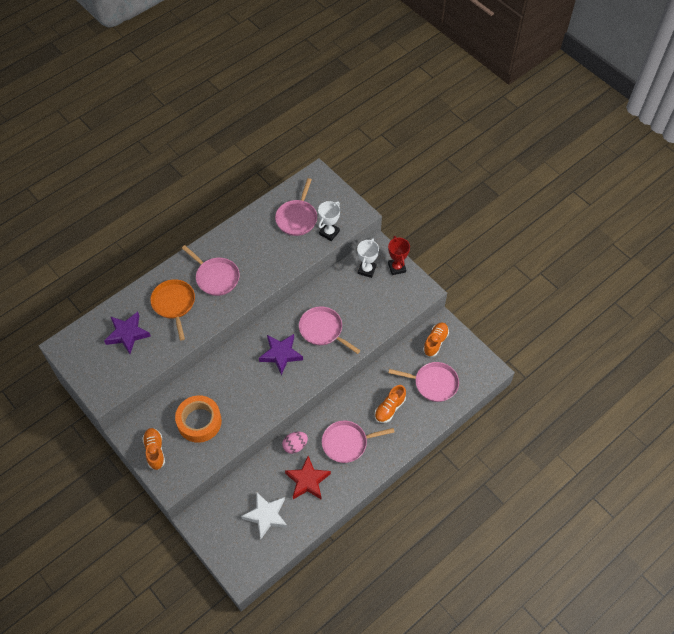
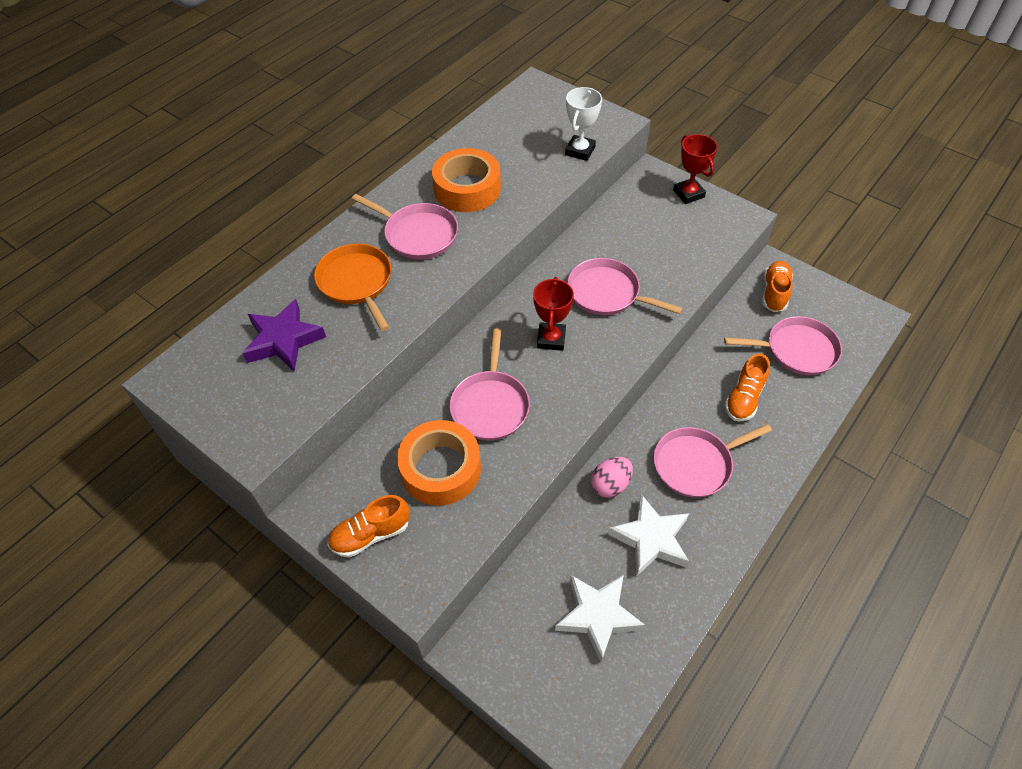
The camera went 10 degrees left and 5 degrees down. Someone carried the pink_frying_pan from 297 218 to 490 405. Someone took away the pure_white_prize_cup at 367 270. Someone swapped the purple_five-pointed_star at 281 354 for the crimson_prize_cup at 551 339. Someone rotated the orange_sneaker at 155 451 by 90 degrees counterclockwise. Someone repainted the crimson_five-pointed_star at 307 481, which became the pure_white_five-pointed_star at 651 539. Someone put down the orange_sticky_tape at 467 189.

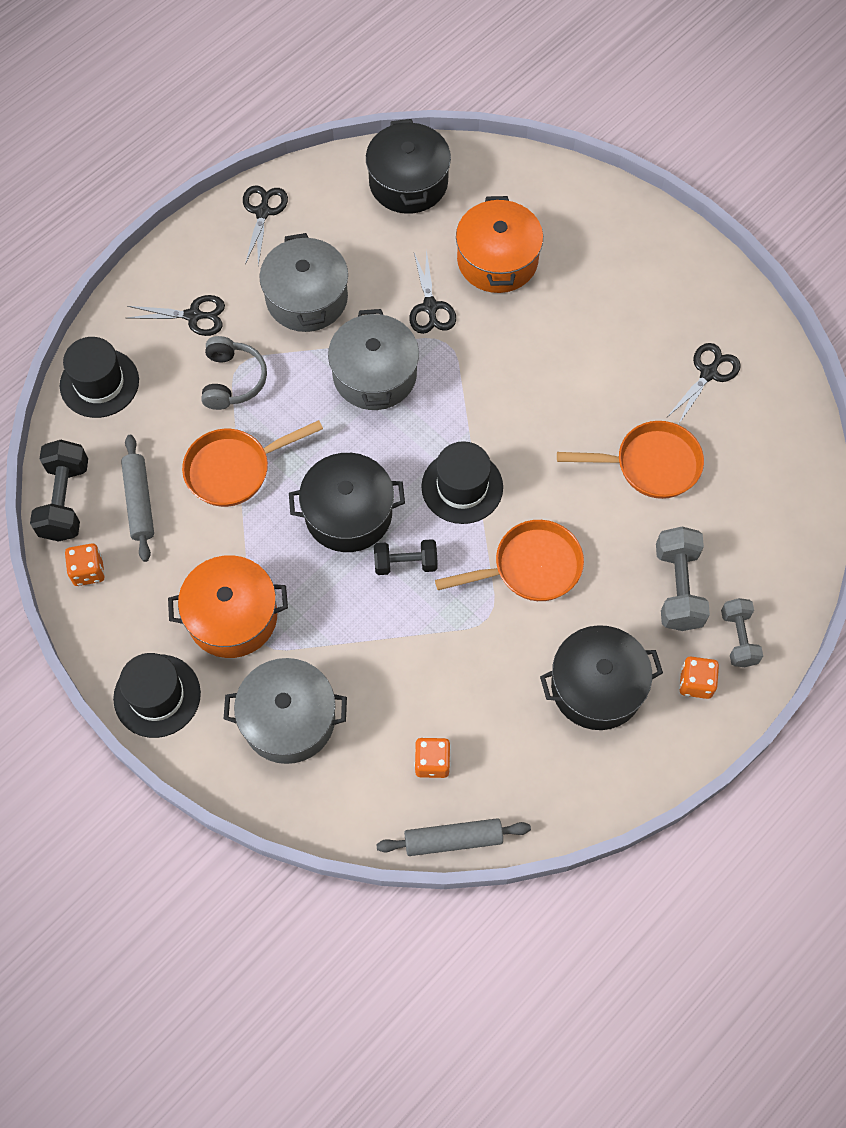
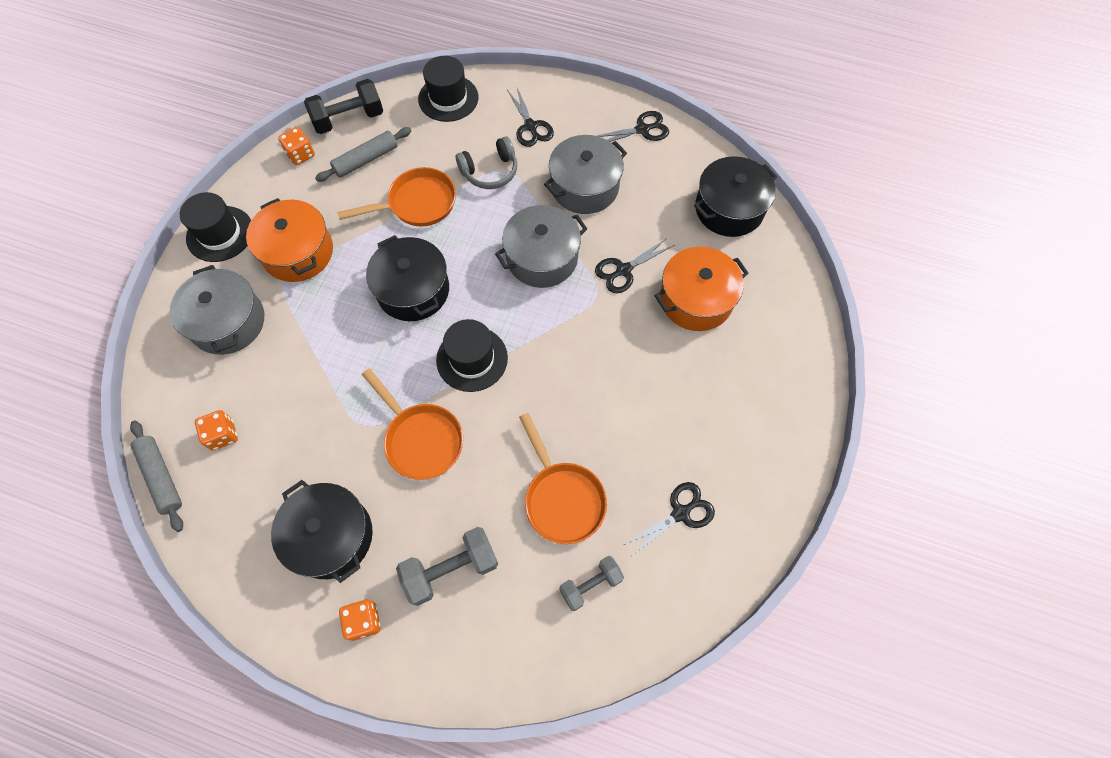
The camera went 65 degrees right and 0 degrees up. Someone rotated the black_shears at 708 373 by 45 degrees counterclockwise. Someone rotated the orange_frying_pan at 234 469 by 120 degrees clockwise. Someone took away the black_free_weight at 405 563. Someone carried the grey_free_weight from 738 638 to 590 585.

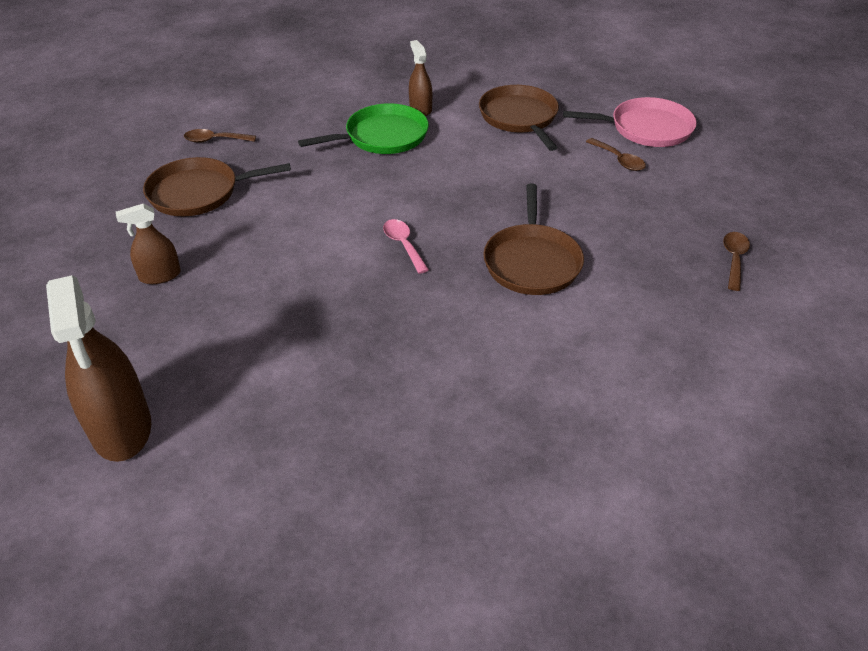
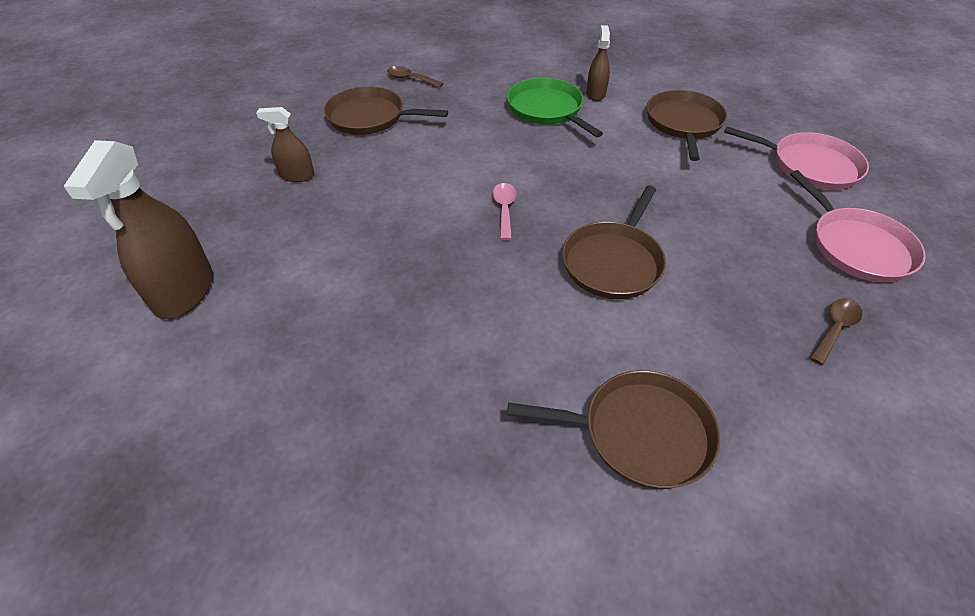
The camera went 25 degrees right and 5 degrees up. Someone rotated the emerald_frying_pan at 382 136 by 120 degrees counterclockwise. Someone took away the dark_brown_spoon at 619 160. Someone put down the pink_frying_pan at 856 246. Someone put down the dark_brown_frying_pan at 639 433.

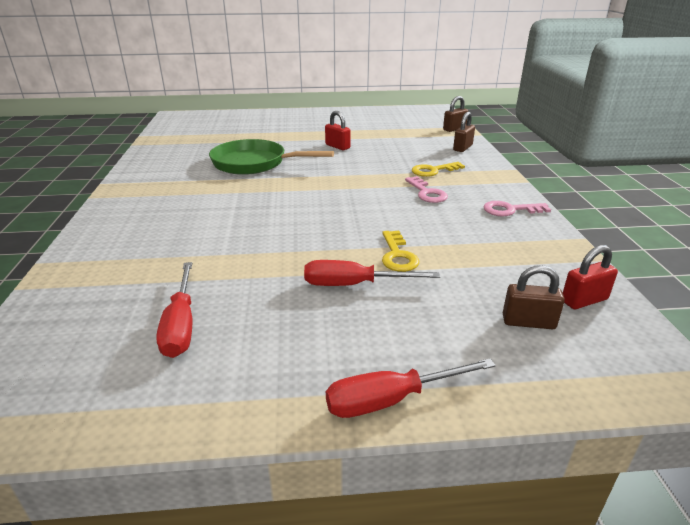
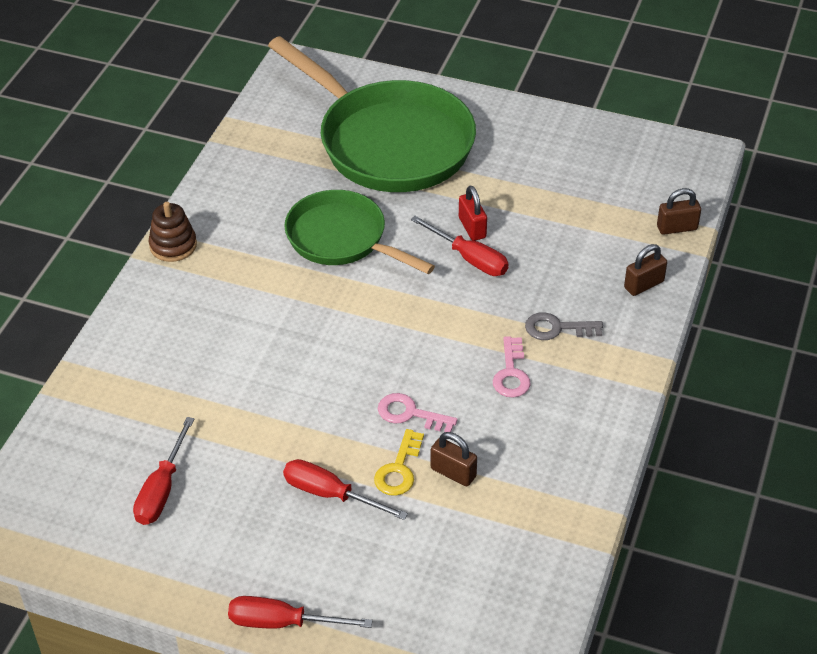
The camera went 25 degrees right and 15 degrees up. Someone repainted the bright_yellow_door_key at 433 171, which became the grey_door_key at 557 328. Someone carried the pink_door_key from 510 210 to 410 414. Someone took away the crimson_small_lock at 584 300. Someone carried the dark_brown_small_lock from 528 322 to 453 472. Someone put down the emerald_frying_pan at 389 142. Someone put down the dark_brown_stacking_toy at 173 245. Someone put down the crimson_screwdriver at 469 258.

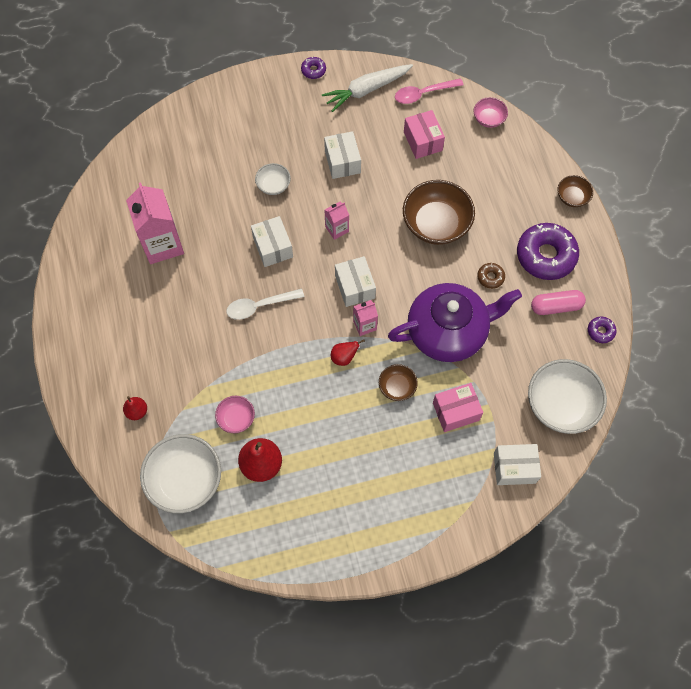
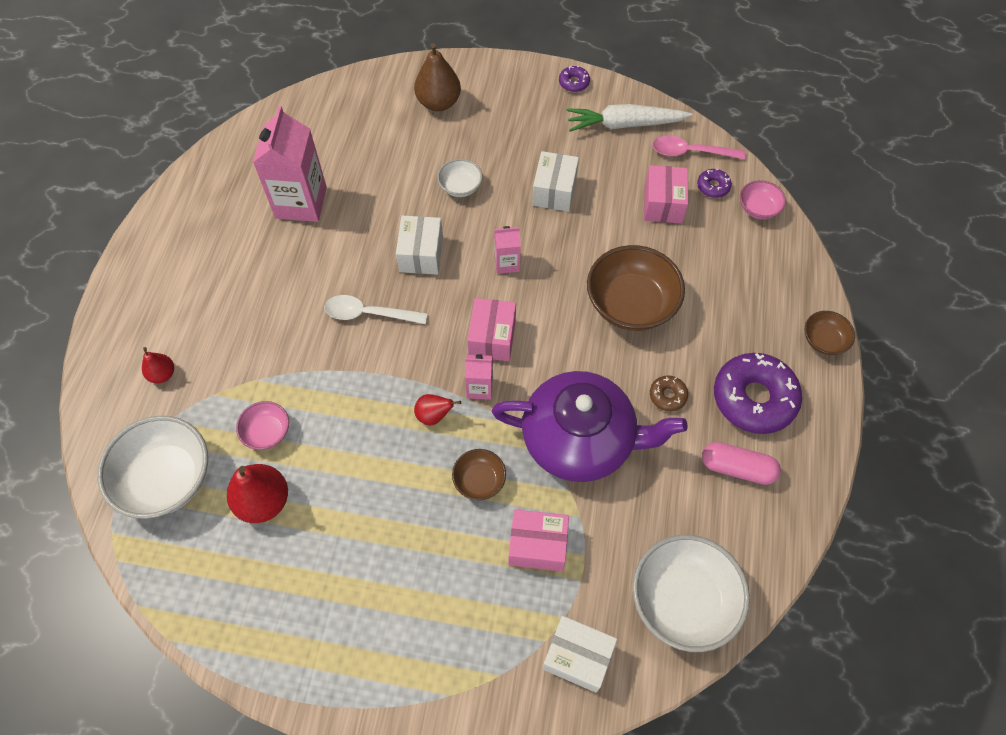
The camera went 25 degrees right and 5 degrees down. Someone repainted the pure_white_box at 355 287, which became the pink_box at 492 338. Someone carried the purple_doughnut from 600 331 to 713 186. Someone put down the dark_brown_toy_pear at 438 103.

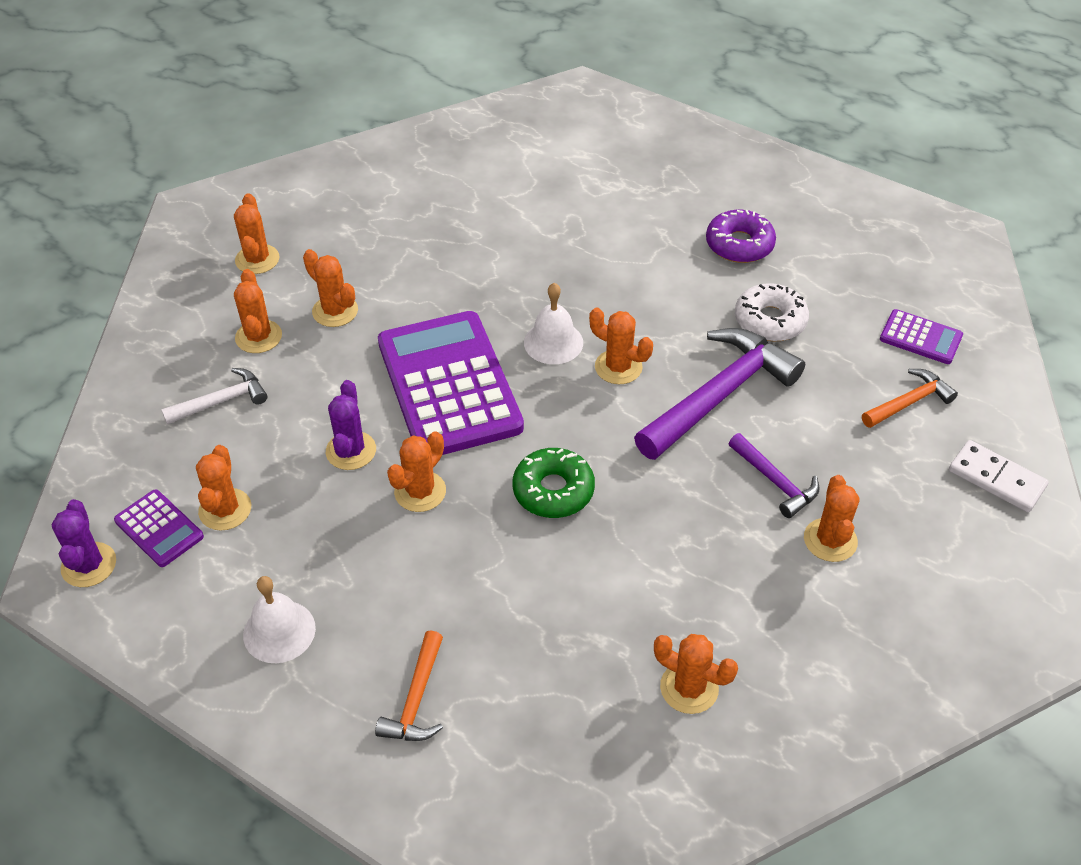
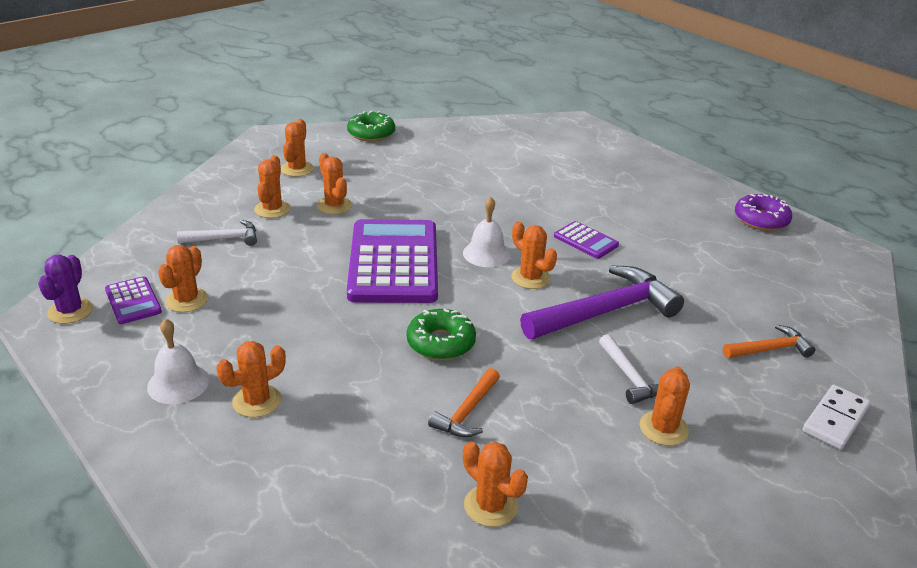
The camera went 15 degrees right and 15 degrees down. Someone carried the purple_doughnut from 739 244 to 761 220. Someone took away the pure_white_doughnut at 770 321. Someone carried the purple_calculator from 920 338 to 585 241. Someone took away the purple_saguaro_cactus at 351 451. Someone carried the orange_saguaro_cactus from 420 491 to 257 401. Someone repainted the purple_claw_hammer at 775 481, which became the pure_white_claw_hammer at 630 377. Someone rotated the pure_white_domino_tile at 996 479 by 75 degrees clockwise. Someone carried the orange_claw_hammer from 416 699 to 467 412. Someone put down the emerald_doughnut at 371 133.

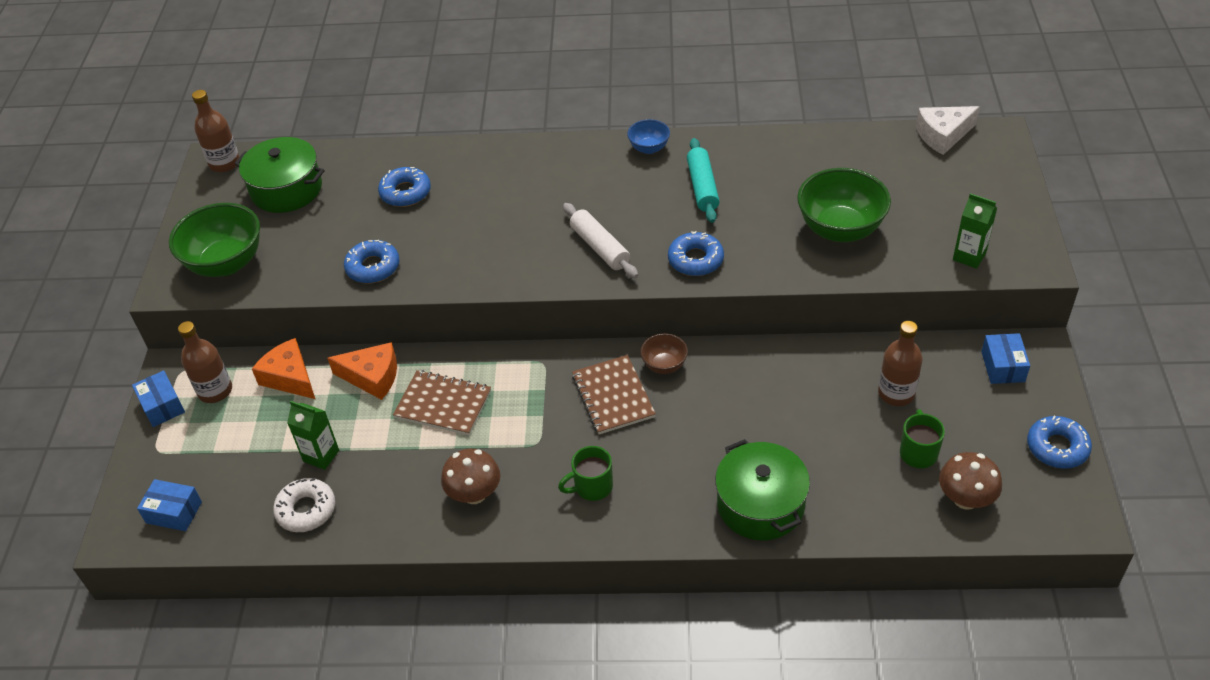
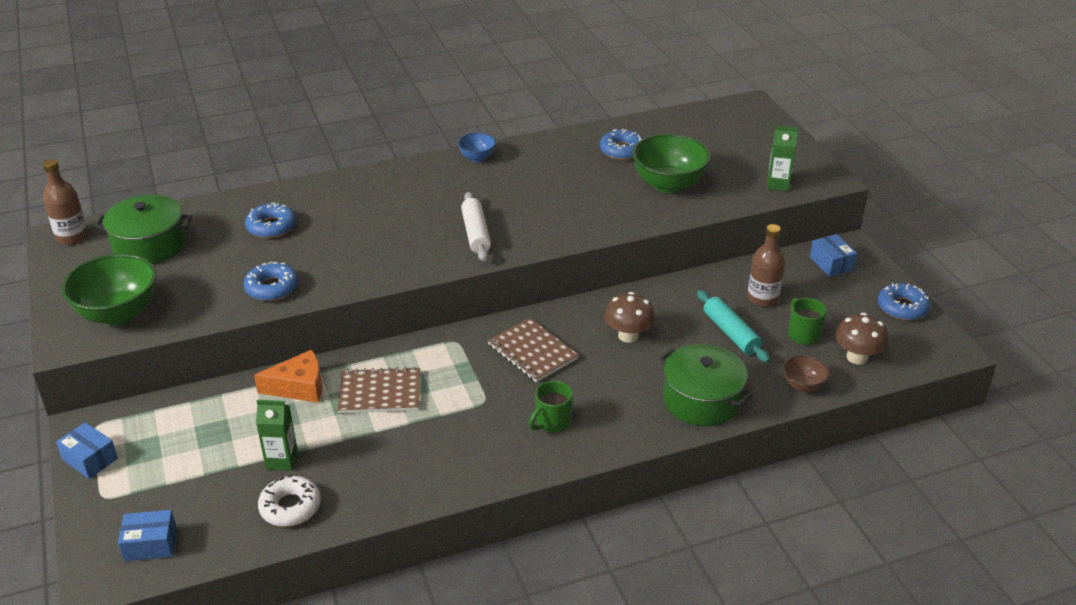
The camera went 25 degrees left and 10 degrees down. Someone took away the pure_white_piece_of_cheese at 943 135. Someone carried the teal_dough_roller from 702 187 to 731 333. Someone rotated the pure_white_dough_roller at 600 247 by 45 degrees clockwise. Someone carried the blue_doughnut from 695 260 to 622 150. Someone took away the dark_brown_bottle at 215 391. Someone carried the dark_brown_serving_bowl from 664 365 to 802 386. Someone took away the orange_piece_of_cheese at 290 377. Someone carried the dark_brown_fungus from 474 494 to 628 336.

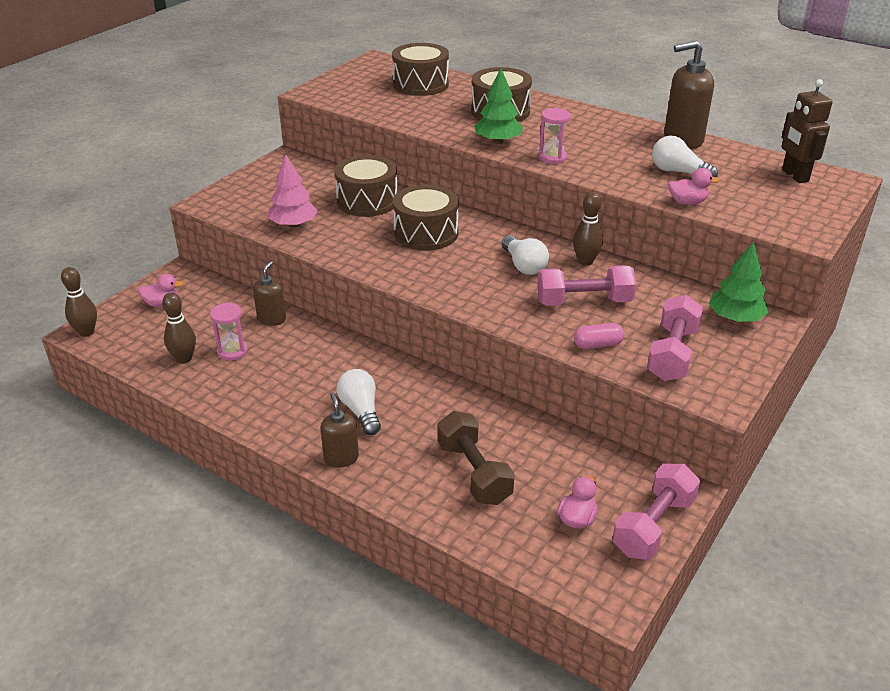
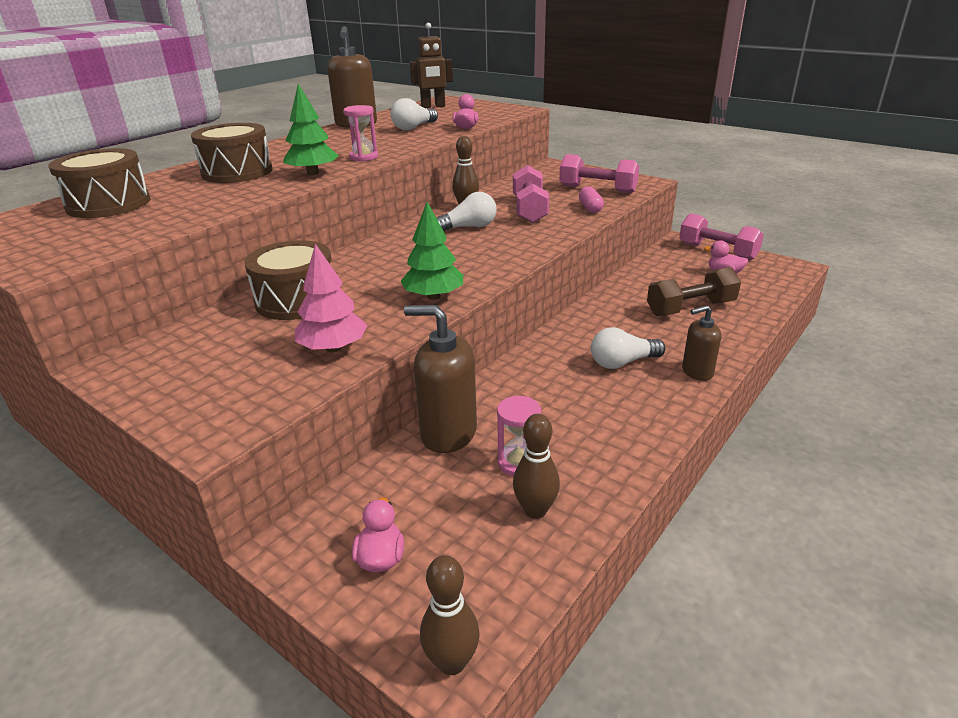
The camera went 85 degrees left and 5 degrees down. Someone took away the dark_brown_toy_drum at 426 233. Someone carried the emerald_fir_tree from 735 318 to 433 296. Someone scaled the dark_brown_soap_pump at 272 319 by 1.70.

